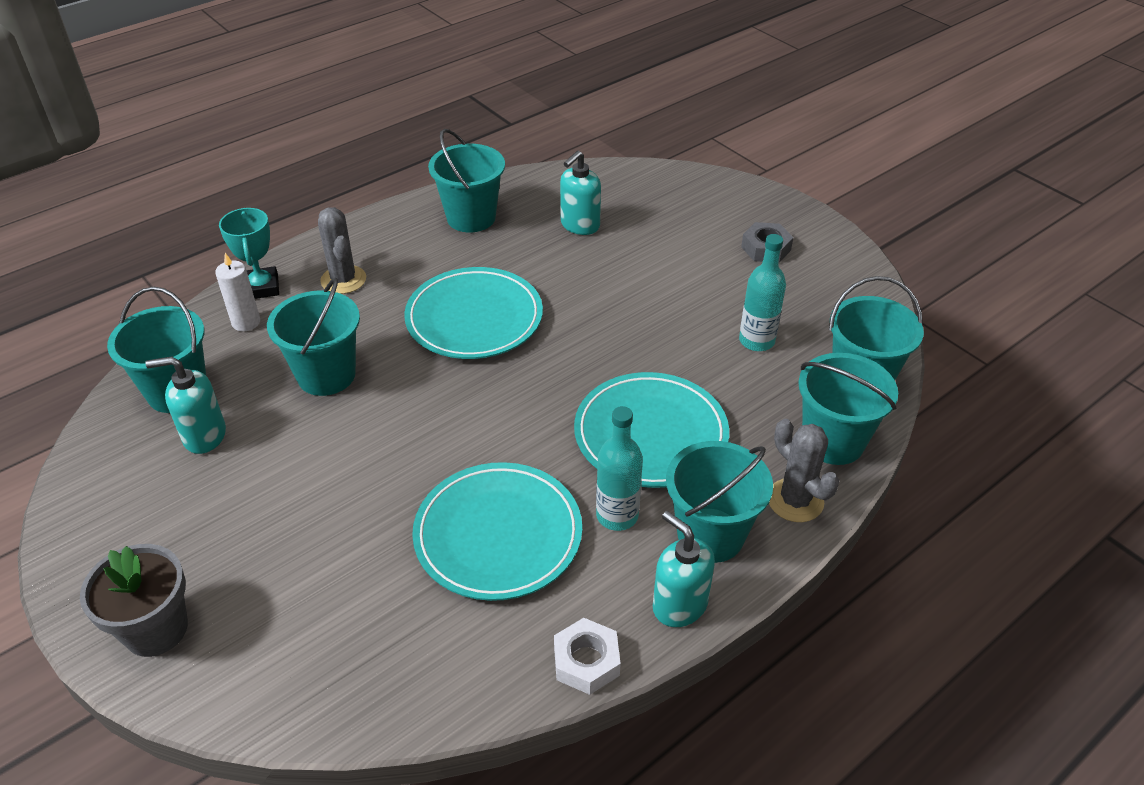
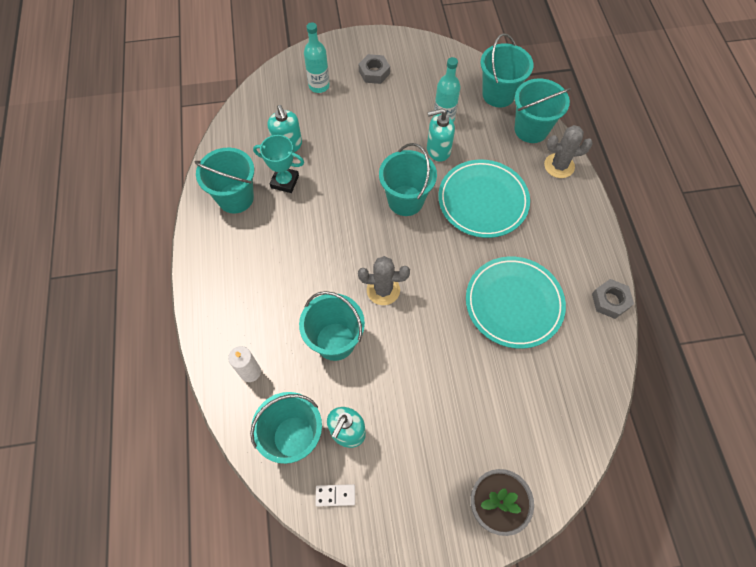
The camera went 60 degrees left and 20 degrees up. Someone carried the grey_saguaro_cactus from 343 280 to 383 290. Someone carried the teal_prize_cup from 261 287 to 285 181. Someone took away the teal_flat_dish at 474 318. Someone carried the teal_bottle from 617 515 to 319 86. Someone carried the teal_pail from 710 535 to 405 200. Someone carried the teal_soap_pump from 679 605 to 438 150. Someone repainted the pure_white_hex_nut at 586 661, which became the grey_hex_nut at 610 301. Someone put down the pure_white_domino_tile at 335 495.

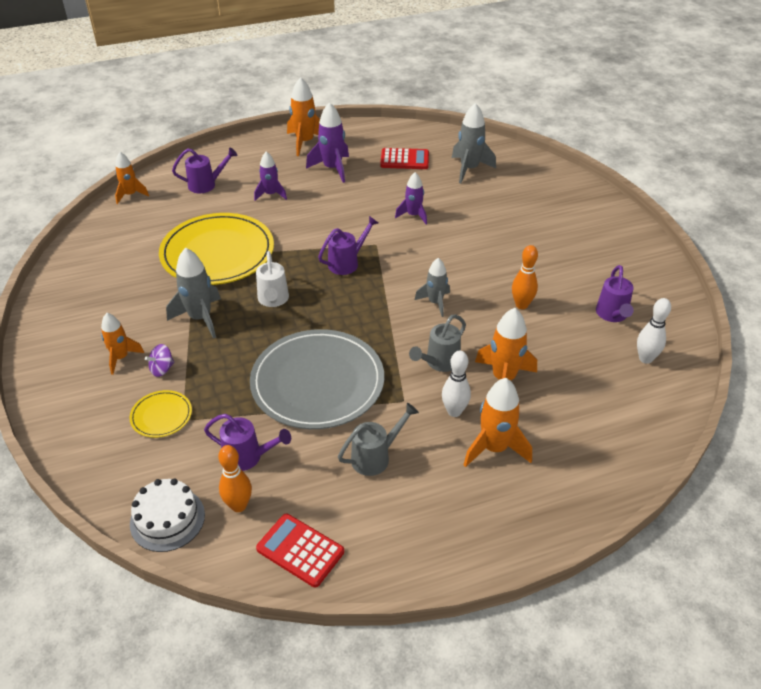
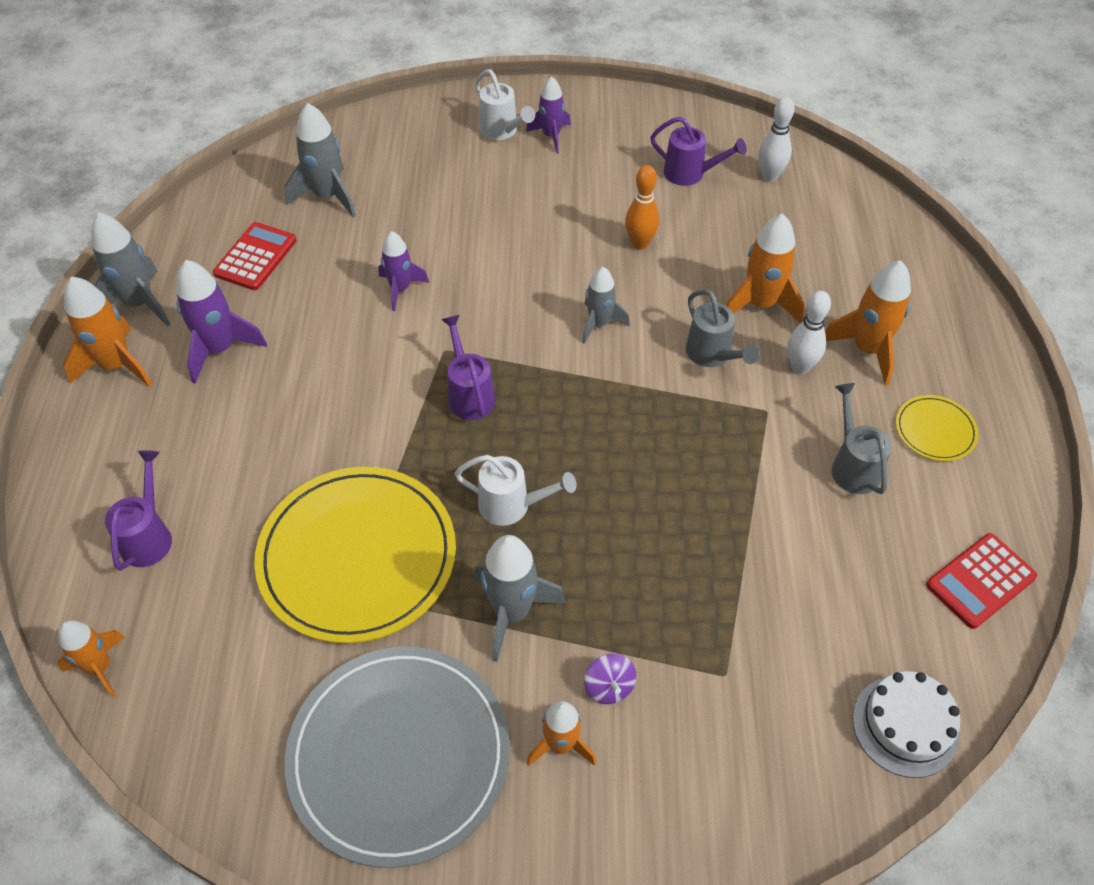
The camera went 70 degrees left and 10 degrees up. Someone carried the purple_rocket from 271 194 to 551 136. Someone carried the grey_flat_dish from 317 382 to 399 755. Someone carried the bright_yellow_flat_dish from 161 416 to 935 430. Someone took away the purple_sprinkling_can at 248 457. Someone took away the orange_bowling_pin at 239 505. Someone put down the pure_white_sprinkling_can at 502 131. Someone put down the grey_rocket at 139 303.

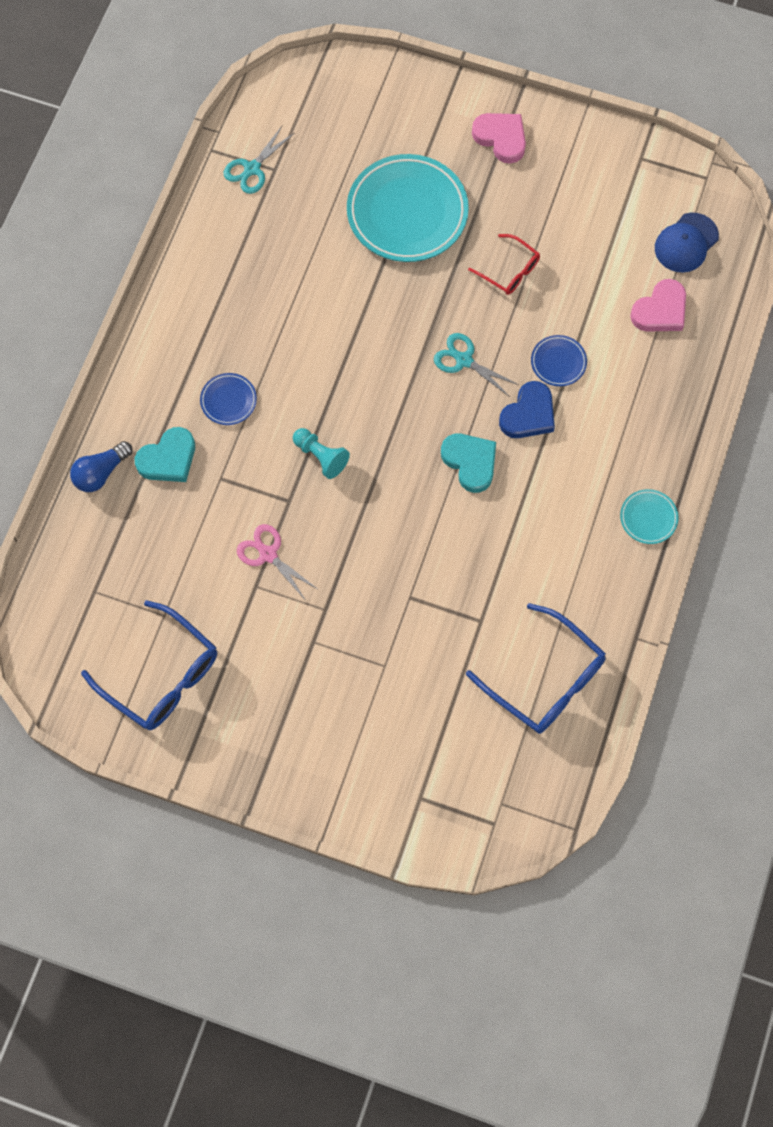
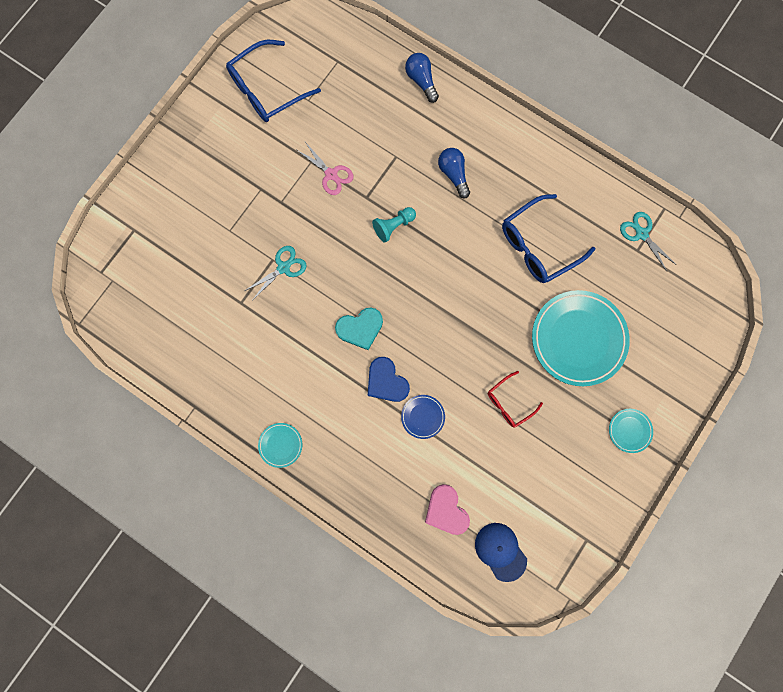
The camera went 105 degrees right and 10 degrees up. Someone swapped the pink_heart_shape at 501 138 for the teal_flat_dish at 629 430. Someone carried the teal_shears from 464 360 to 283 267. Someone swapped the blue_flat_dish at 228 400 for the blue_light_bulb at 453 174. Someone took away the teal_heart_shape at 168 459. Someone rotated the pink_shears at 268 554 by 75 degrees clockwise. Someone carried the blue_glasses from 546 680 to 538 245.

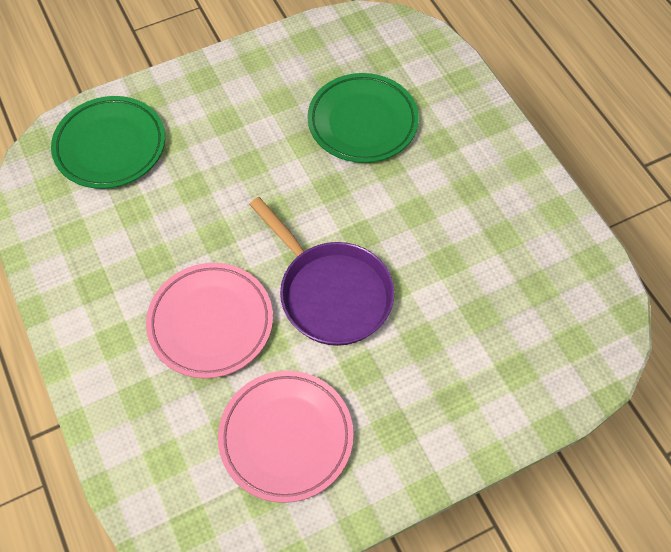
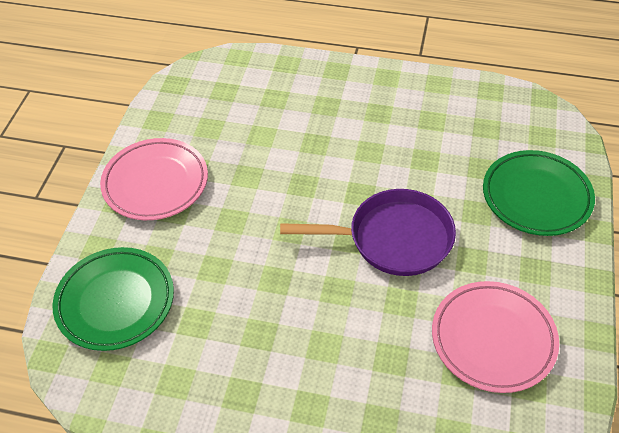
The camera went 50 degrees left and 10 degrees down. Someone carried the emerald_flat_dish from 362 122 to 536 197. Someone carried the pink_flat_dish from 211 323 to 155 183.

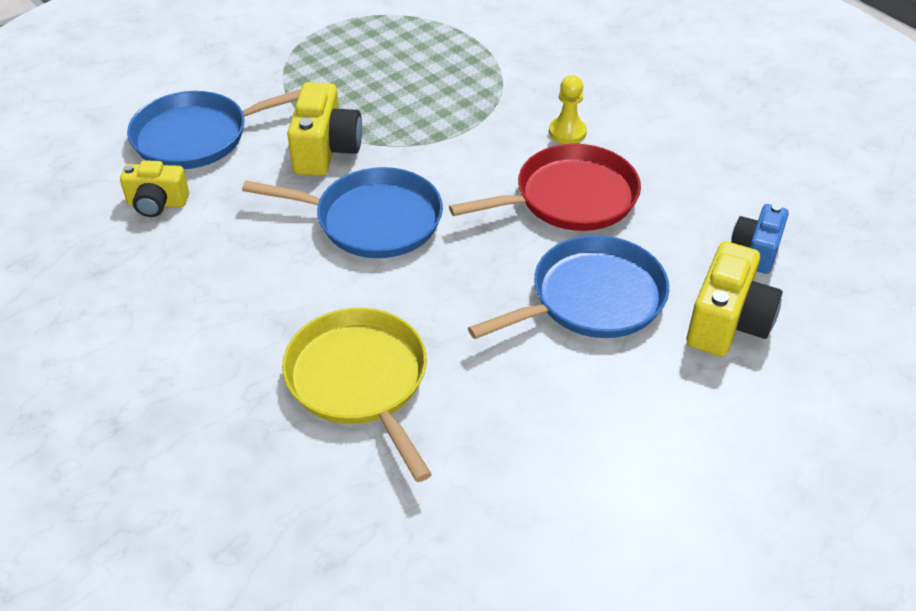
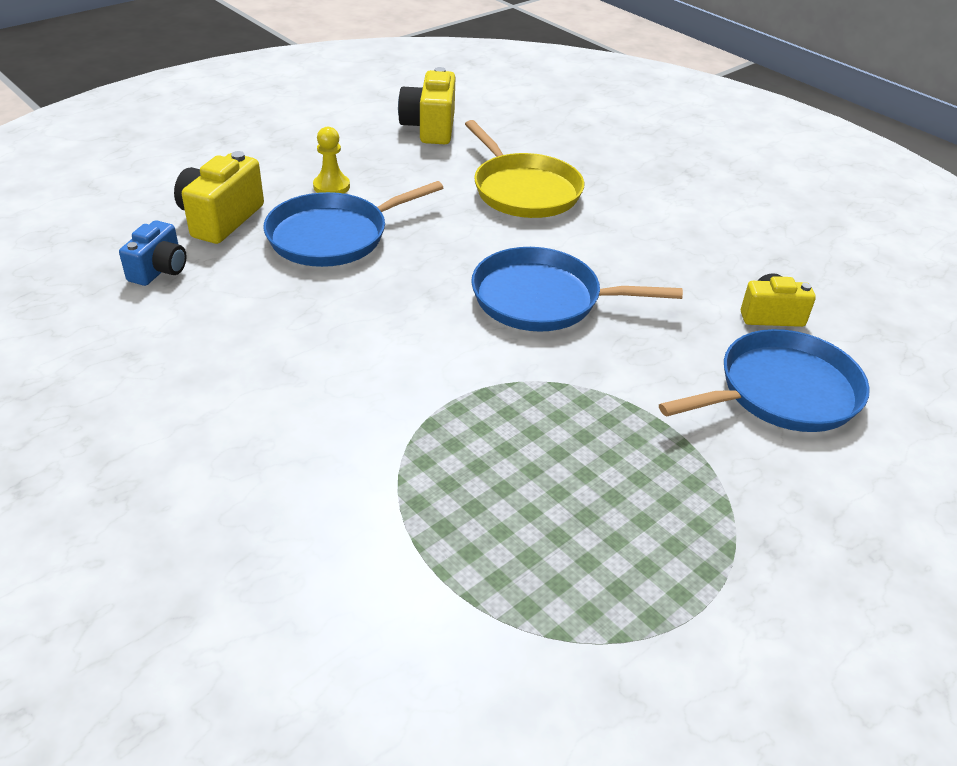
The camera went 175 degrees right and 5 degrees down. Someone carried the bright_yellow_chess_pawn from 567 132 to 331 187. Someone carried the bright_yellow_compact_camera from 326 150 to 430 128. Someone took away the crimson_frying_pan at 569 198.

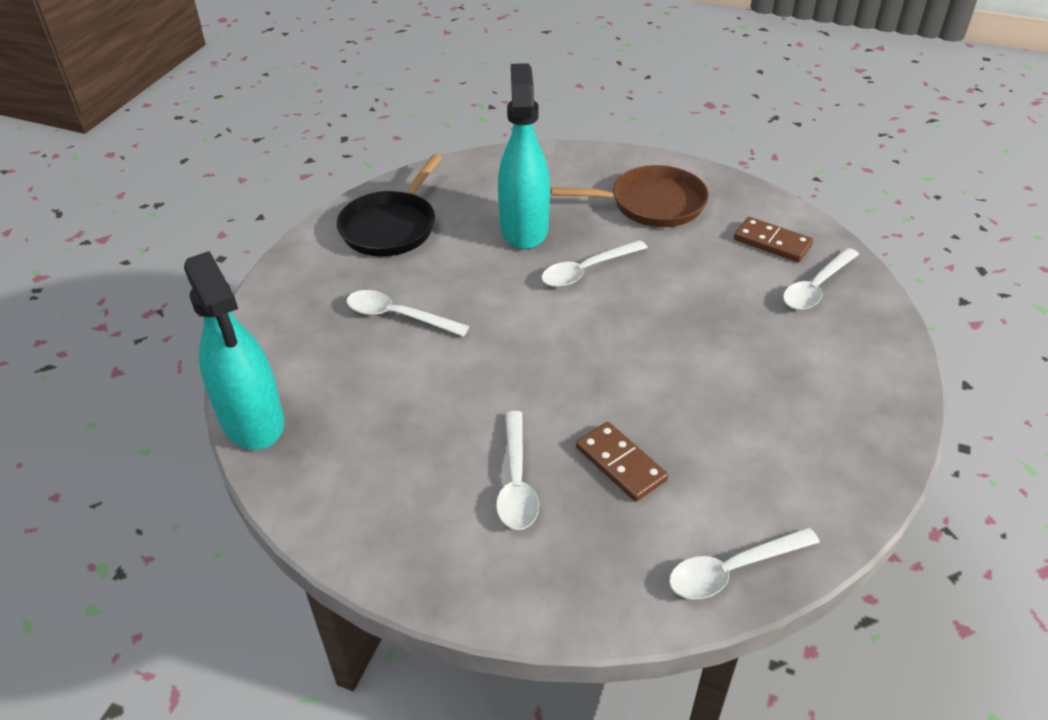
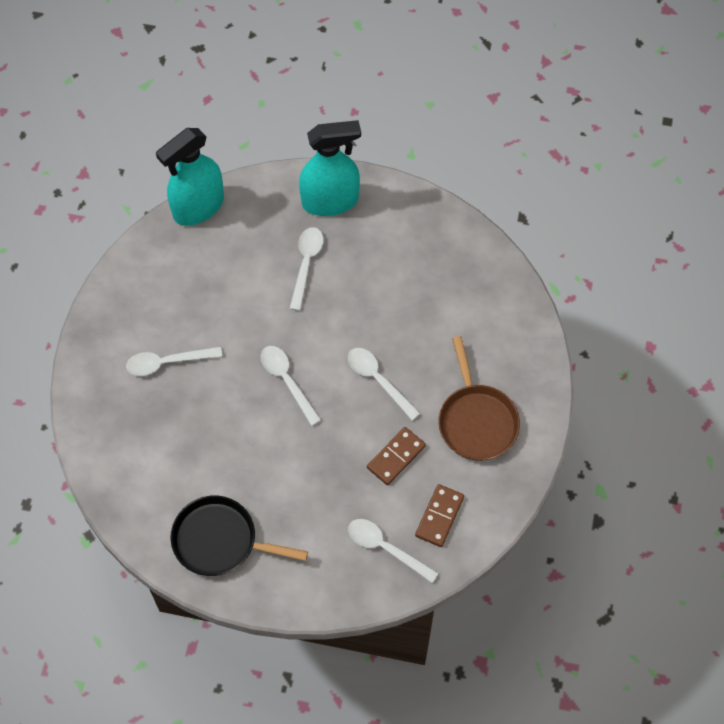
The camera went 80 degrees right and 20 degrees up. Someone carried the teal_spray_cleaner from 524 229 to 330 201. Someone carried the black_frying_pan from 391 227 to 220 540. Someone carried the dark_brown_domino_tile from 620 464 to 396 457. Someone carried the pure_white_spoon from 732 570 to 287 381.

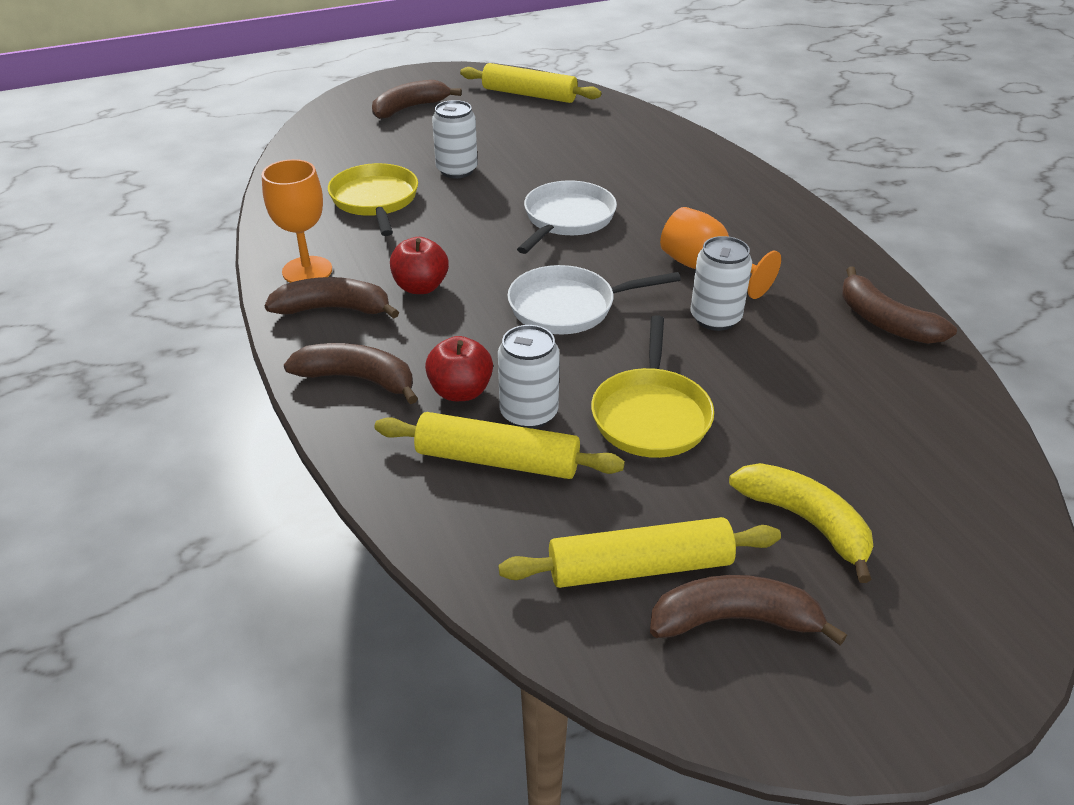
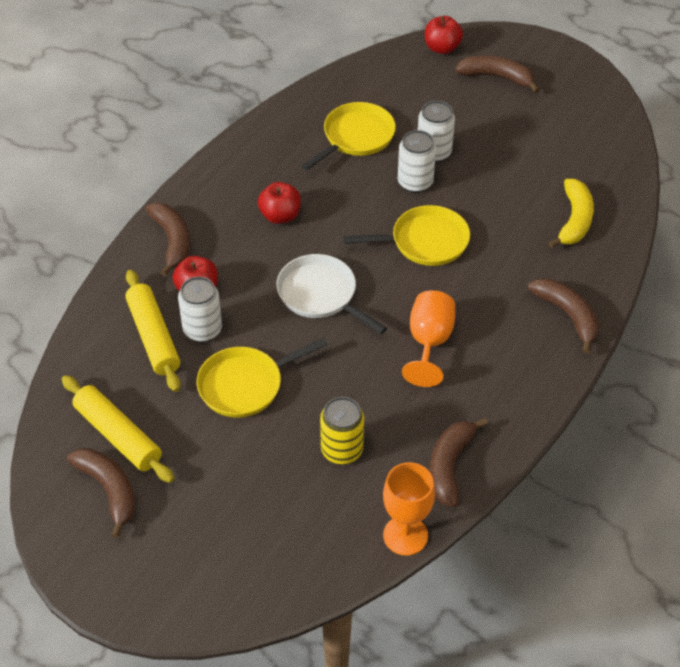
The camera went 55 degrees right and 10 degrees up. Someone took away the bright_yellow_dough_roller at 529 95. Someone carried the orange_chalice from 307 271 to 405 535. Someone repainted the pure_white_frying_pan at 567 219, which became the bright_yellow_frying_pan at 425 242. Someone carried the pure_white_tin from 715 318 to 415 182. Someone carried the dark_brown_toy_banana from 334 309 to 567 316. Someone carried the bright_yellow_toy_banana from 805 521 to 574 220. Someone put down the crimson_apple at 442 48. Someone put down the bright_yellow_tin at 342 450.

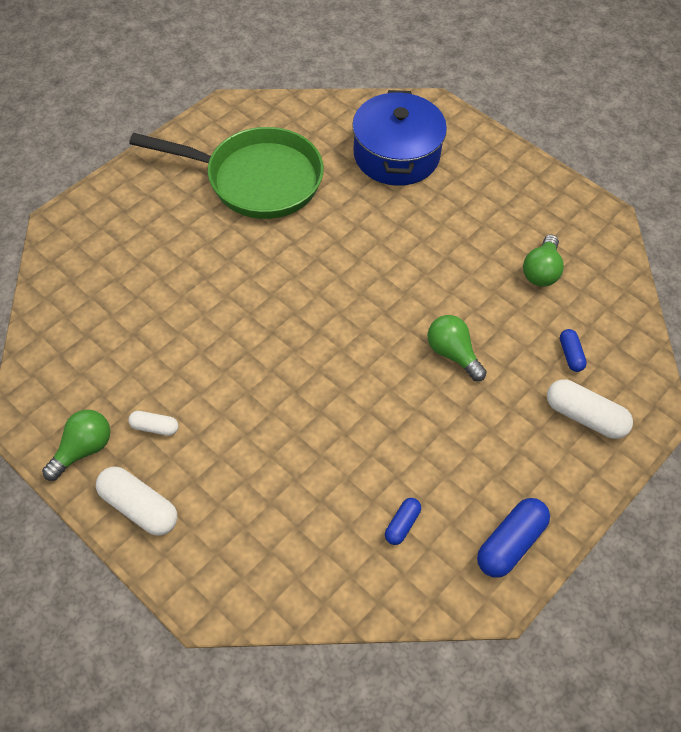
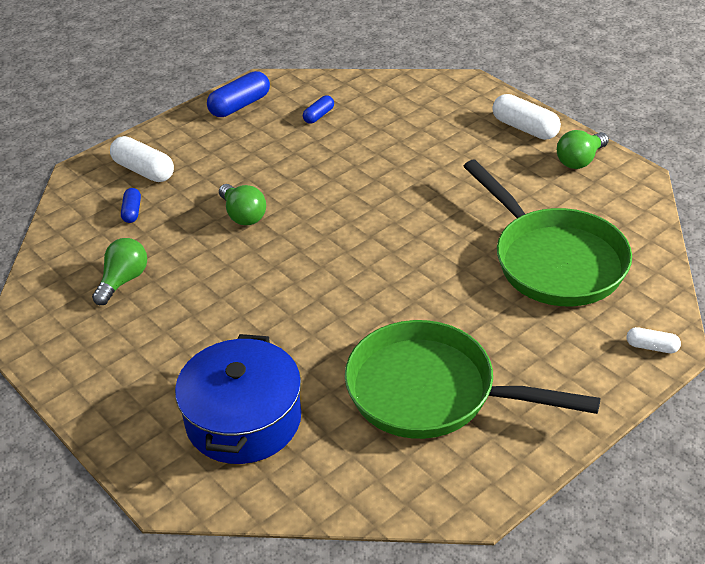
The camera went 170 degrees left and 15 degrees down. Someone carried the pure_white_capsule from 154 427 to 652 347. Someone put down the emerald_frying_pan at 554 260.

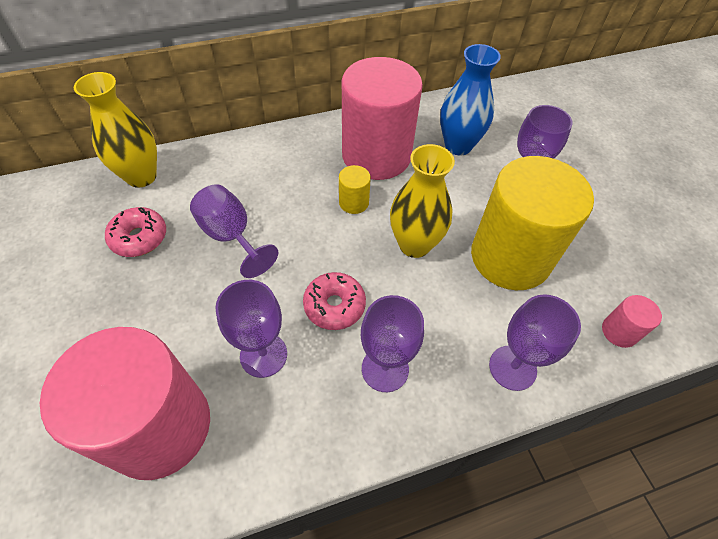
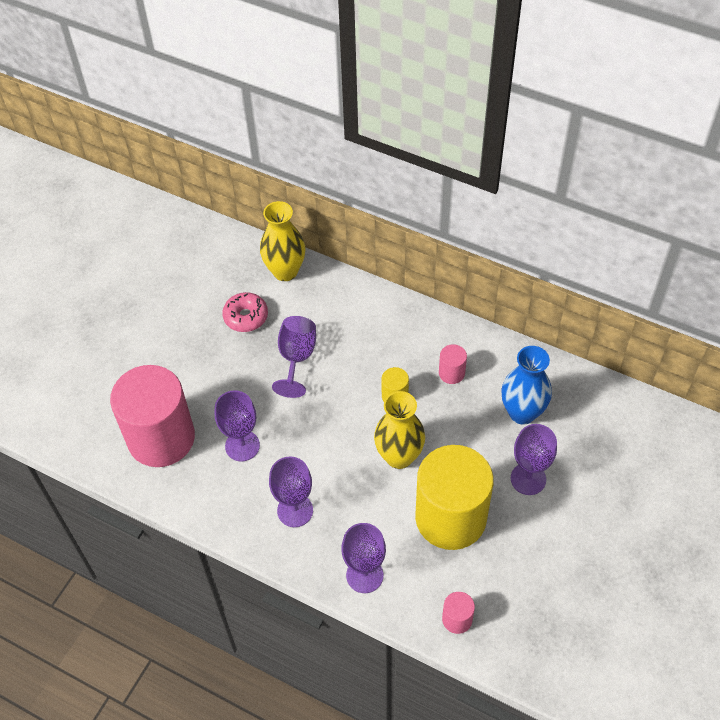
The camera went 50 degrees right and 0 degrees up. Someone scaled the pink_solid_cylinder at 376 155 by 0.40. Someone took away the pink_doughnut at 334 306.

